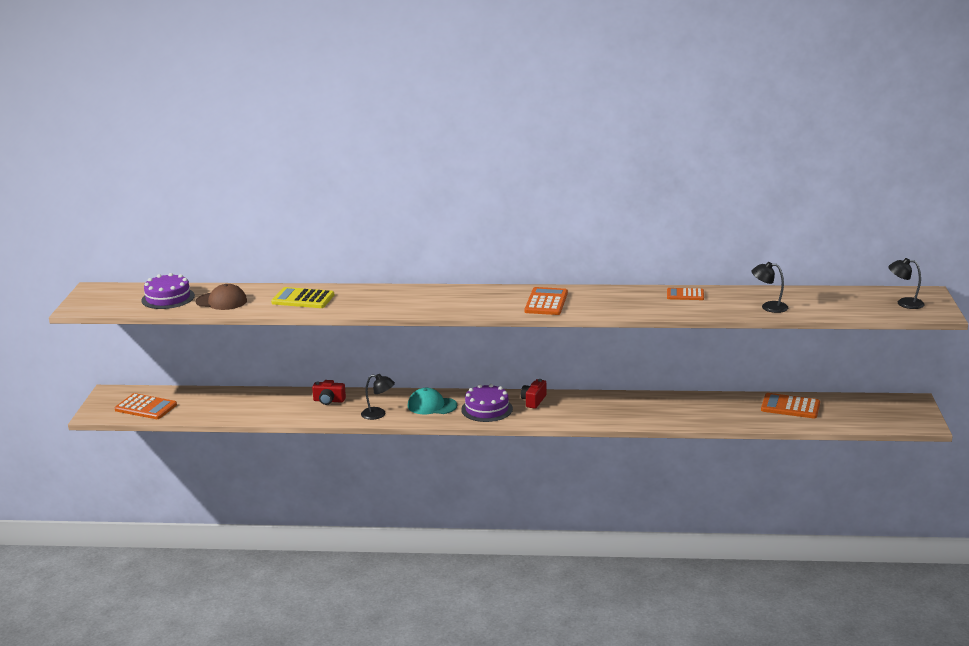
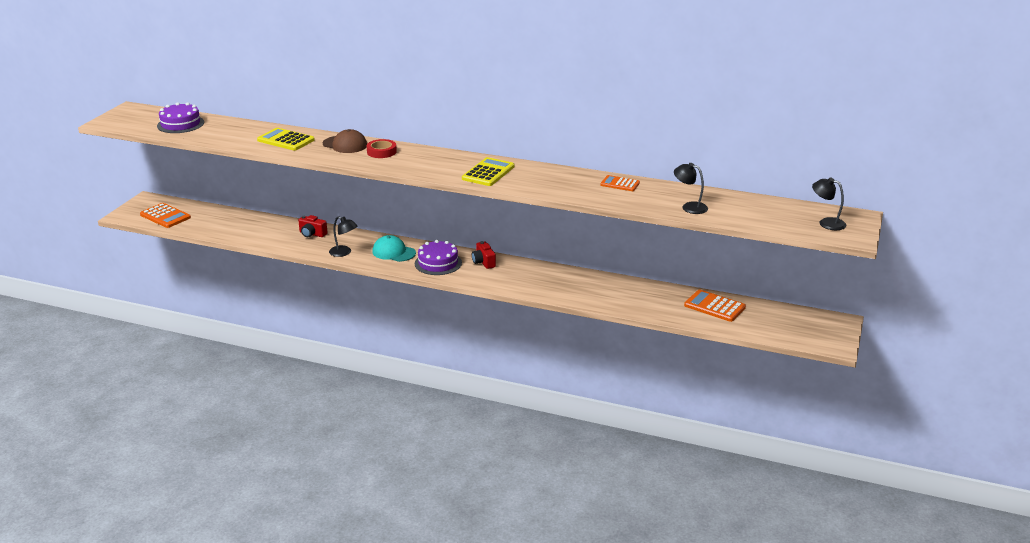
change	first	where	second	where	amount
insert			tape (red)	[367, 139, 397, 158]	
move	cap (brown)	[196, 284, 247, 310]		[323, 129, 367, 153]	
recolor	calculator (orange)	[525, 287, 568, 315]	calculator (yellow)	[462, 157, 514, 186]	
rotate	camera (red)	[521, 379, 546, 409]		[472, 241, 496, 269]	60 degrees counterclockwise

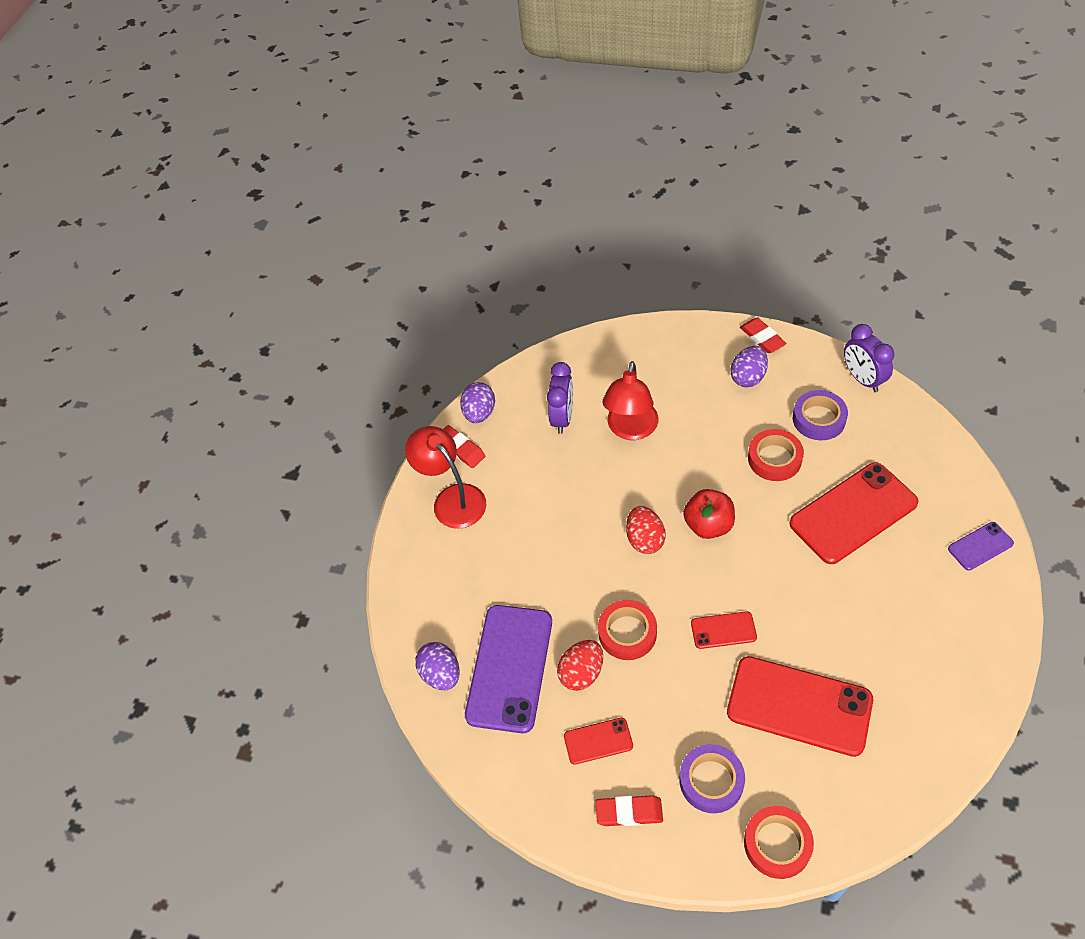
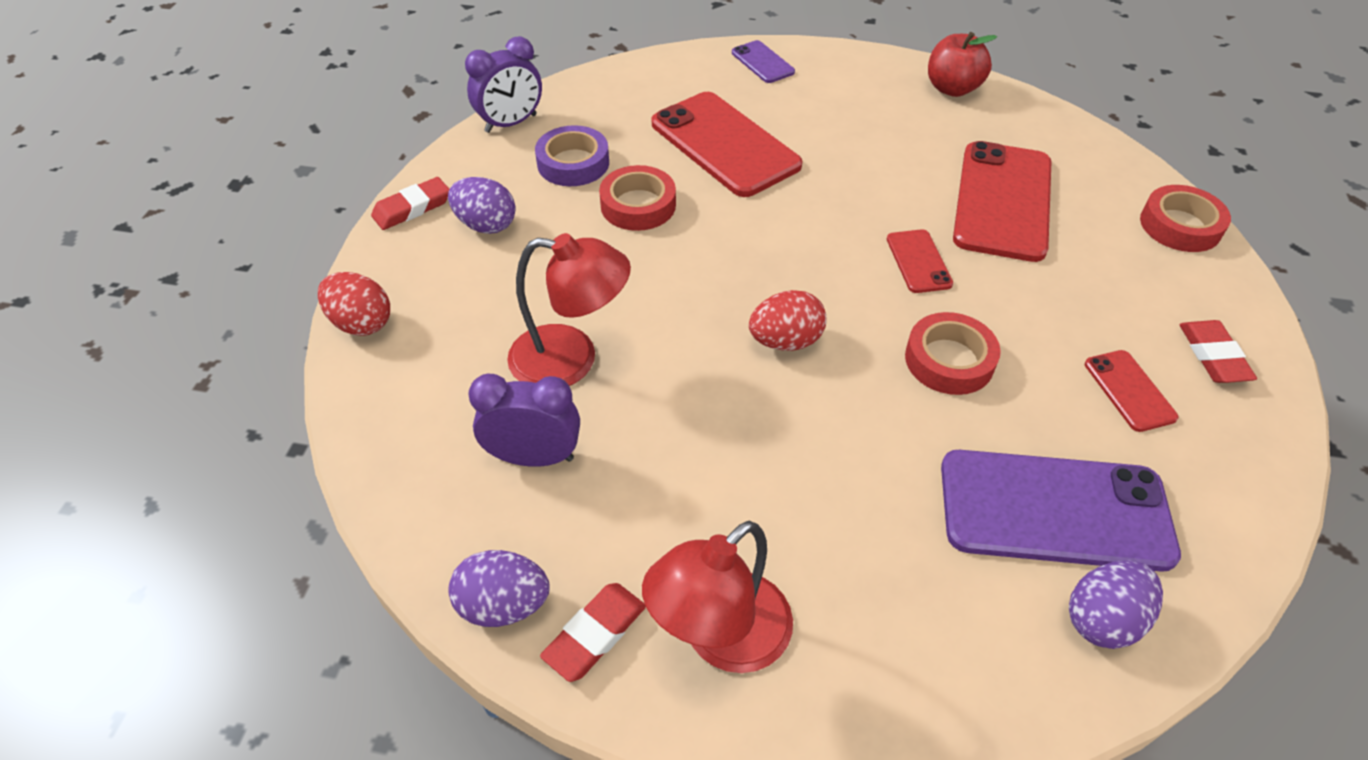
change	first	where	second	where	amount
delete	tape (purple)	[680, 744, 745, 813]			
move	egg (red)	[557, 640, 603, 691]		[318, 272, 390, 336]	
move	apple (red)	[683, 489, 735, 539]		[928, 32, 997, 97]	

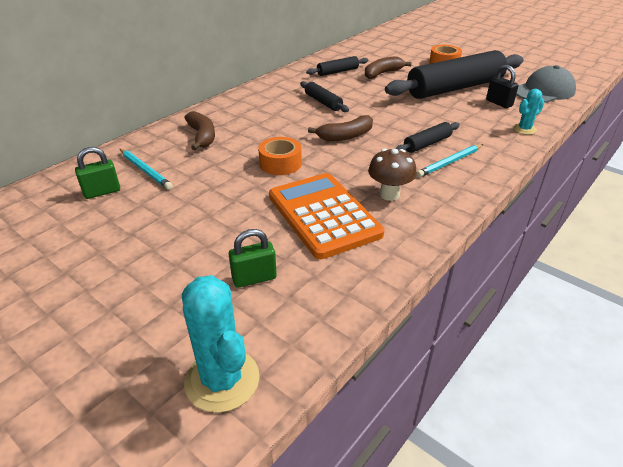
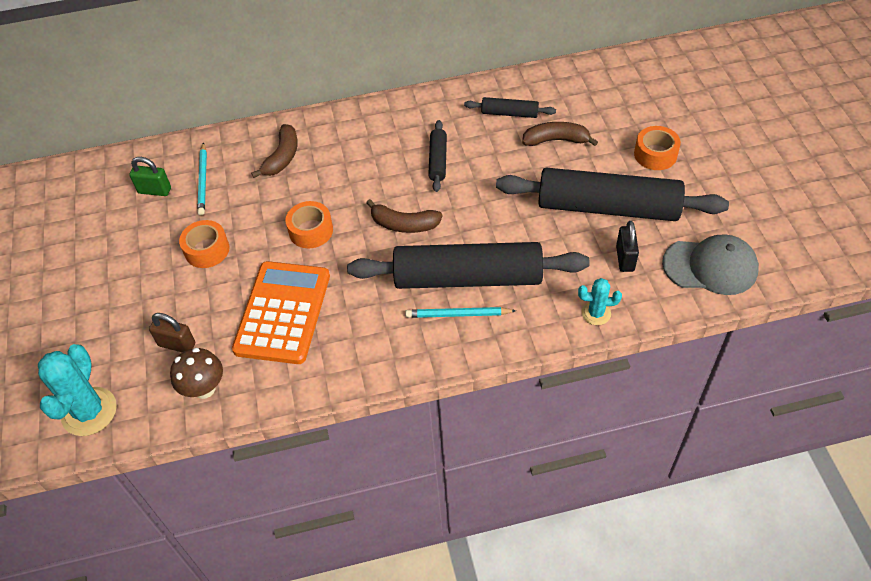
change	first	where	second	where	amount
insert			tape (orange)	[179, 220, 230, 268]	
move	mushroom (brown)	[368, 149, 417, 201]		[170, 348, 223, 399]	
recolor	padlock (green)	[229, 229, 277, 288]	padlock (brown)	[149, 313, 195, 353]	
resize	rolling pin (black)	[396, 122, 460, 153]		[347, 242, 590, 289]	x2.25

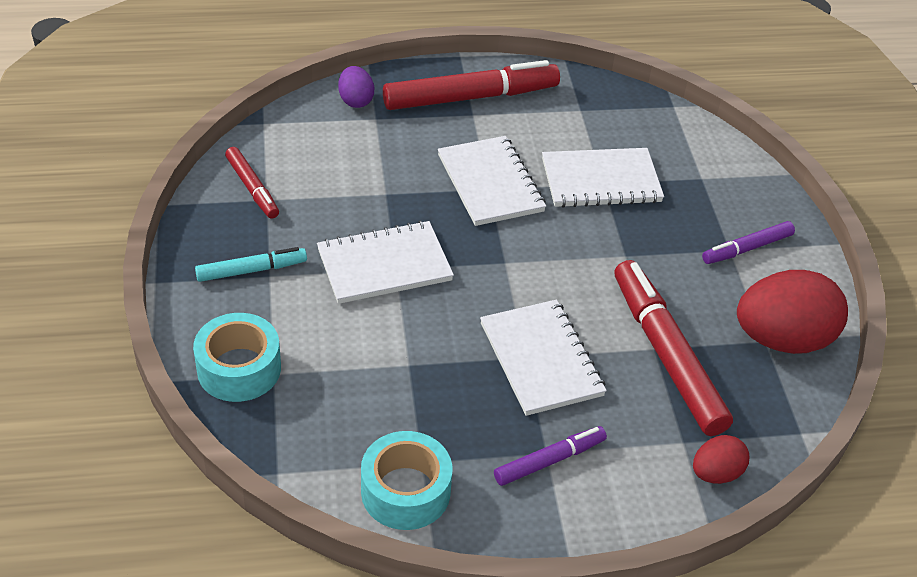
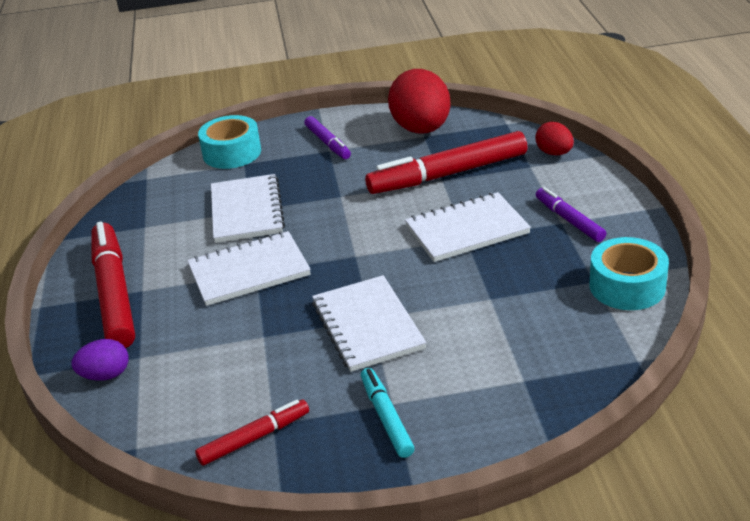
change	first	where	second	where	amount
move	tape (turquoise)	[193, 313, 281, 402]		[198, 115, 261, 169]	

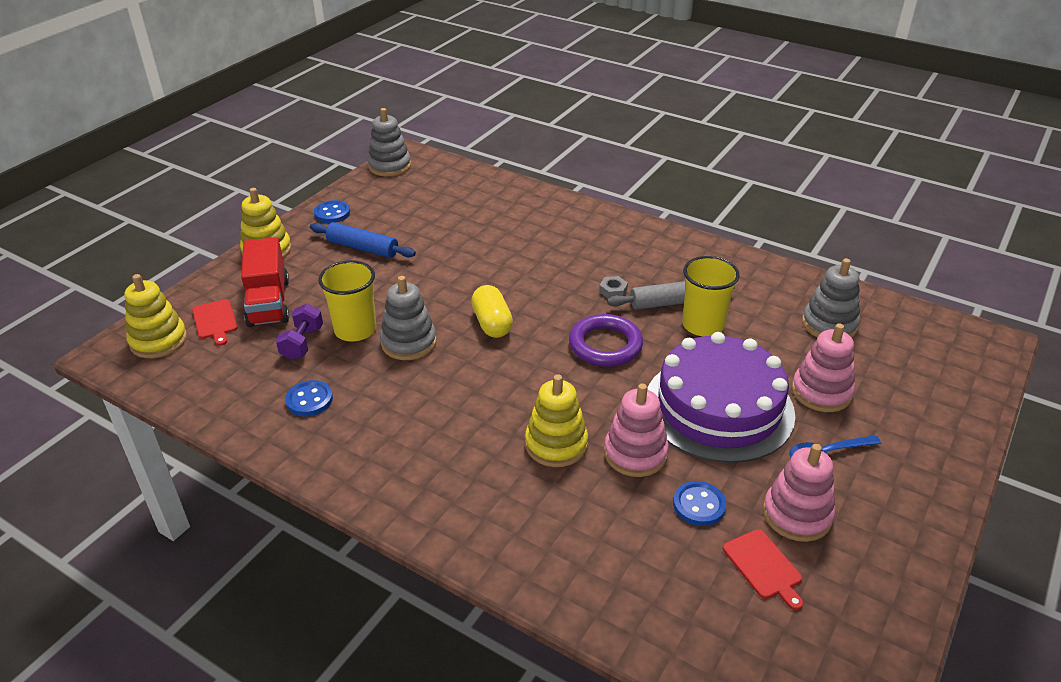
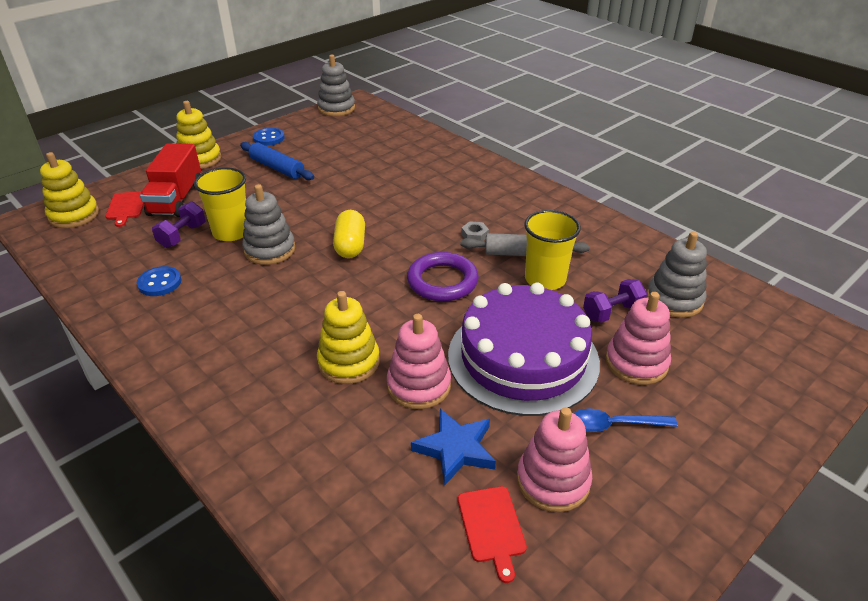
change	first	where	second	where	amount
insert			dumbbell (purple)	[583, 279, 647, 323]	
replace	button (blue)	[673, 481, 726, 526]	star (blue)	[411, 409, 496, 486]	

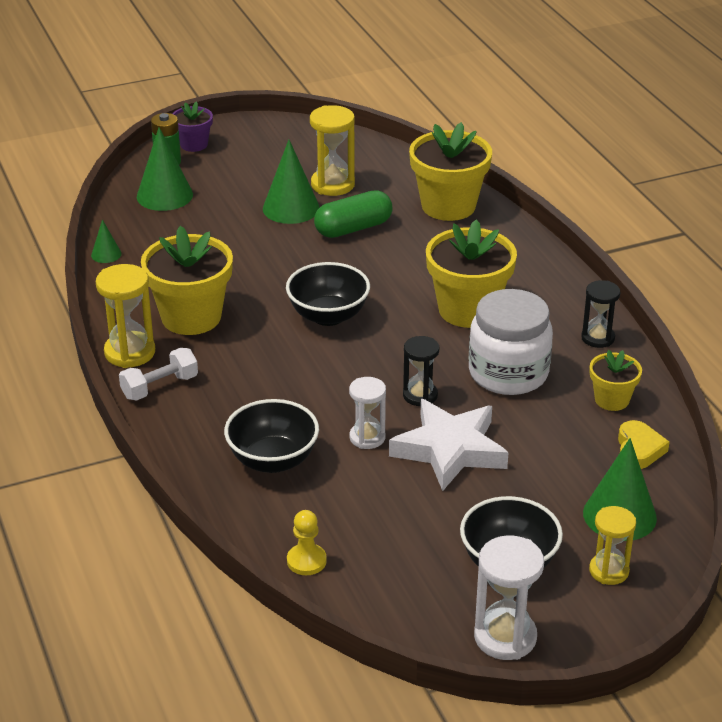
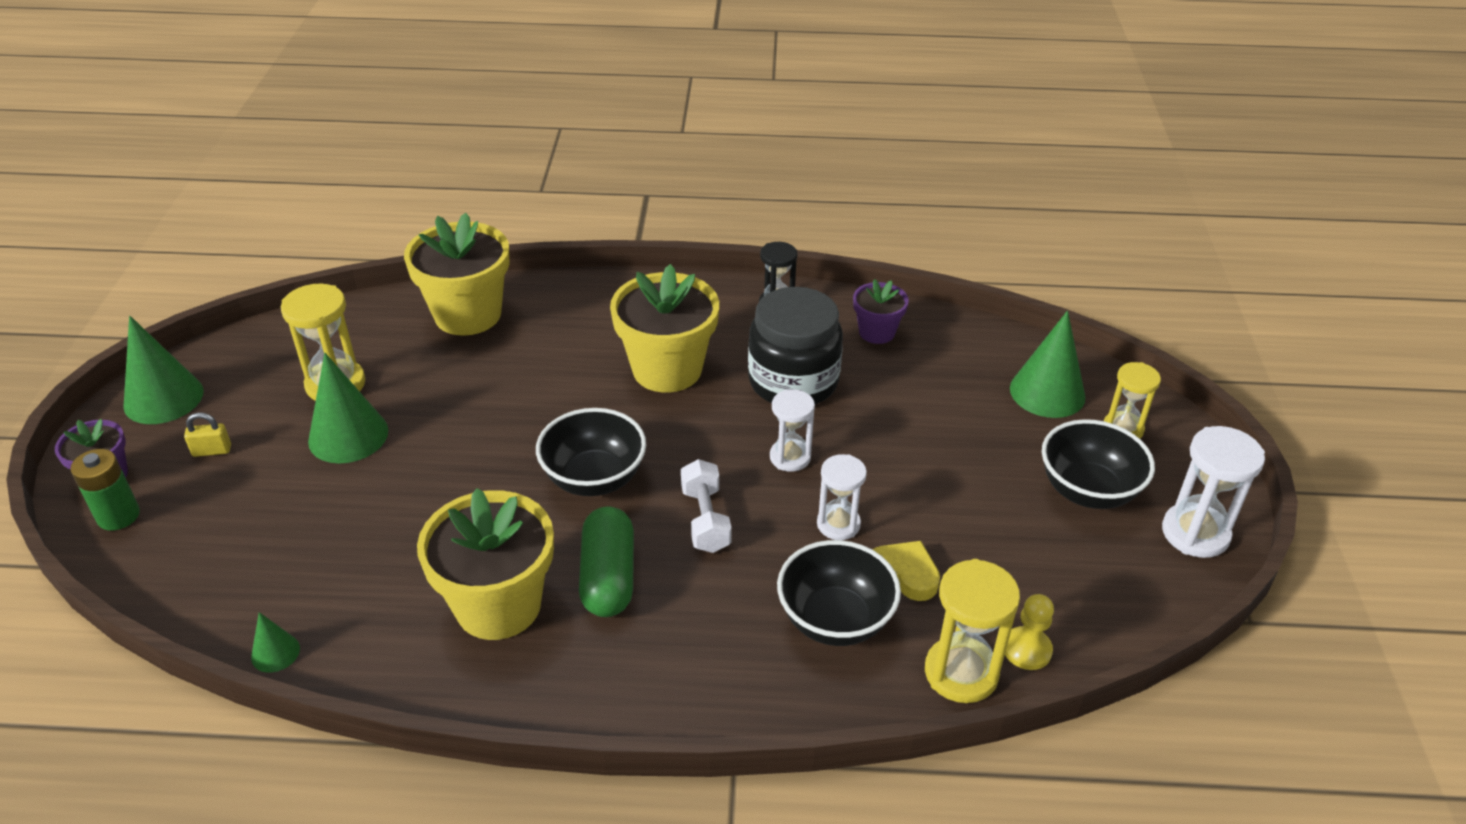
change	first	where	second	where	amount
delete	star (white)	[389, 399, 509, 491]			
insert			padlock (yellow)	[184, 412, 231, 457]	
move	hourglass (yellow)	[96, 264, 155, 368]		[925, 559, 1020, 703]	
move	dumbbell (white)	[119, 348, 198, 401]		[681, 459, 732, 553]	
move	cone (green)	[137, 127, 193, 211]		[123, 316, 204, 424]	
move	capsule (green)	[314, 190, 393, 238]		[579, 506, 634, 617]	
move	heart (yellow)	[618, 420, 670, 469]		[873, 541, 940, 601]	
recolor	hourglass (black)	[403, 336, 439, 406]	hourglass (white)	[770, 389, 815, 472]	
recolor	jar (white)	[469, 289, 553, 395]	jar (black)	[748, 287, 843, 405]	
recolor	flower pot (yellow)	[590, 350, 642, 411]	flower pot (purple)	[853, 279, 909, 344]	

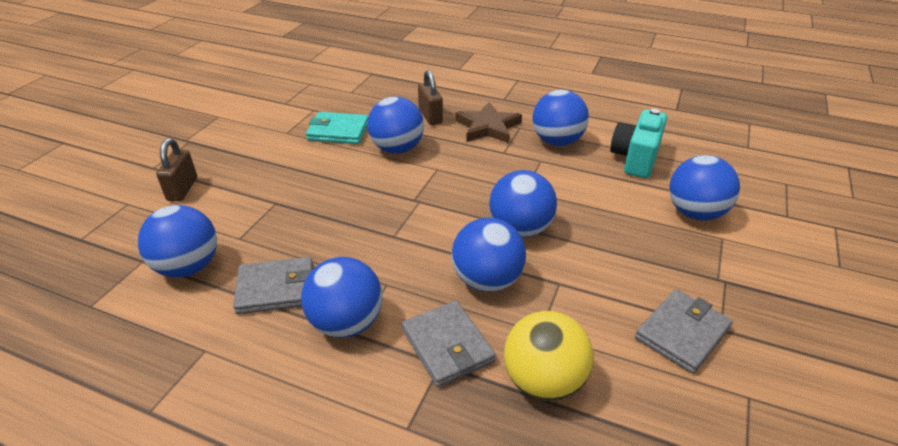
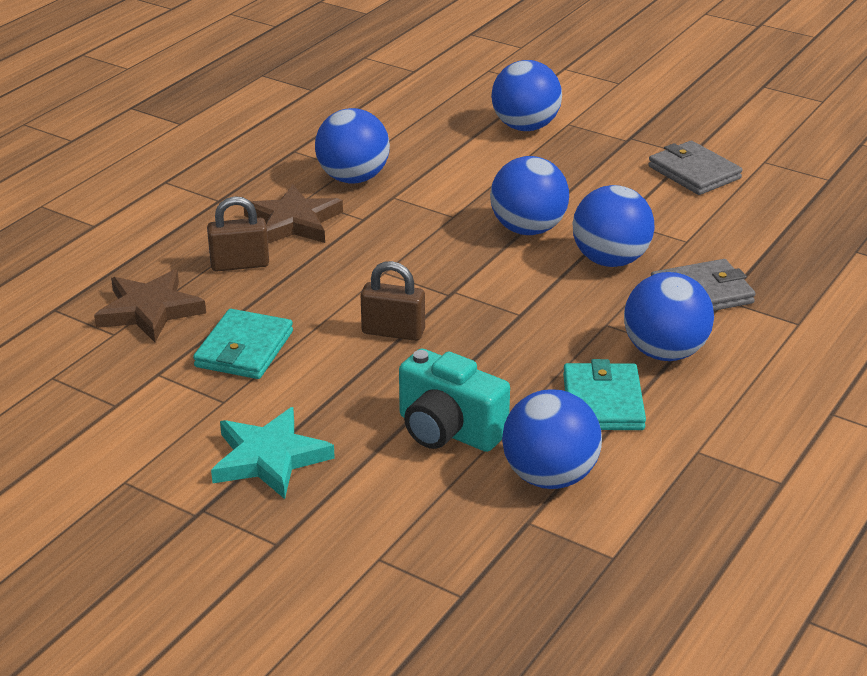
change	first	where	second	where	amount
delete	ball (blue)	[367, 96, 424, 154]			
delete	ball (yellow)	[504, 311, 594, 401]			
insert			star (brown)	[94, 269, 206, 342]	
insert			star (turquoise)	[211, 407, 335, 499]	
move	padlock (brown)	[156, 138, 197, 201]		[361, 261, 425, 341]	
move	camera (turquoise)	[610, 109, 667, 178]		[399, 349, 510, 452]	
recolor	wallet (grey)	[233, 257, 313, 314]	wallet (turquoise)	[563, 359, 646, 430]	

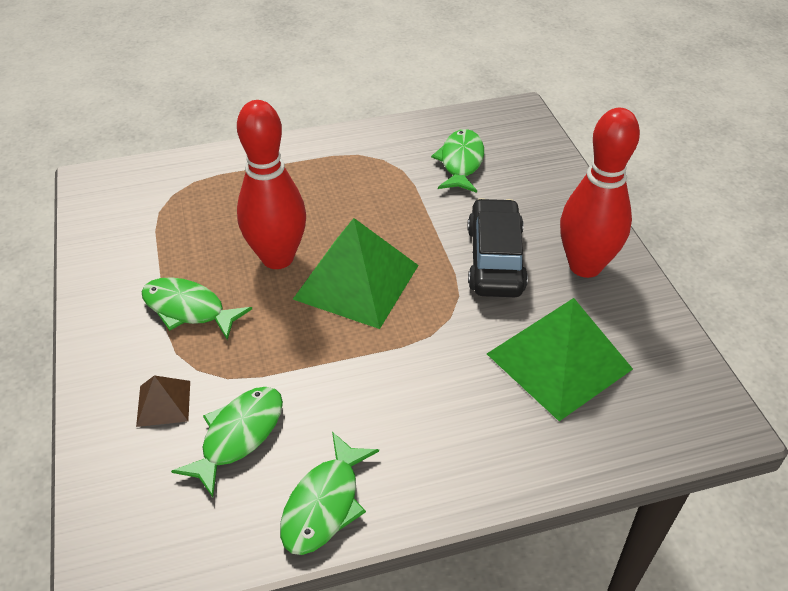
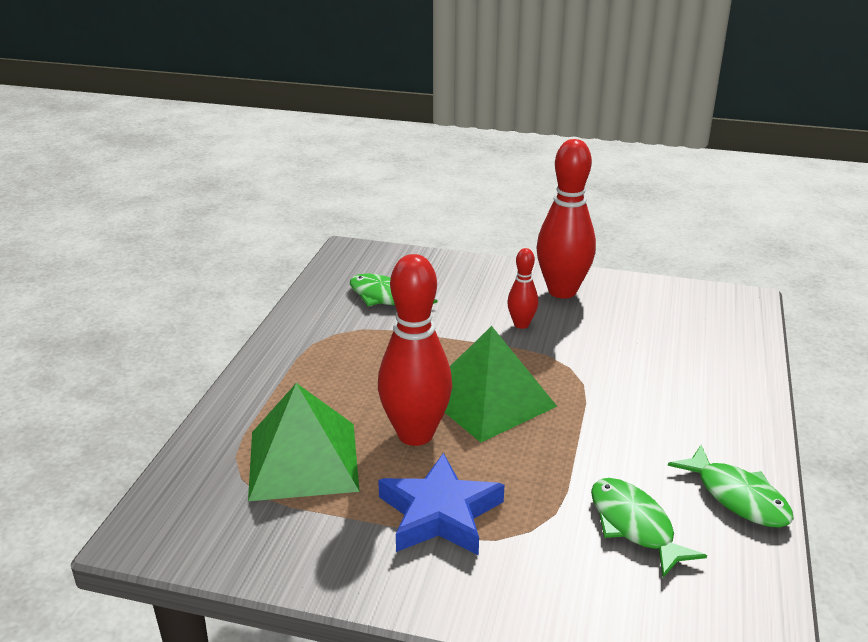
change	first	where	second	where	amount
delete	pyramid (brown)	[136, 375, 190, 427]			
move	pyramid (green)	[487, 298, 633, 421]		[248, 383, 360, 501]	
replace	fish (green)	[142, 277, 252, 340]	star (blue)	[378, 453, 505, 555]	
replace	car (black)	[467, 198, 528, 297]	bowling pin (red)	[507, 248, 538, 329]	

